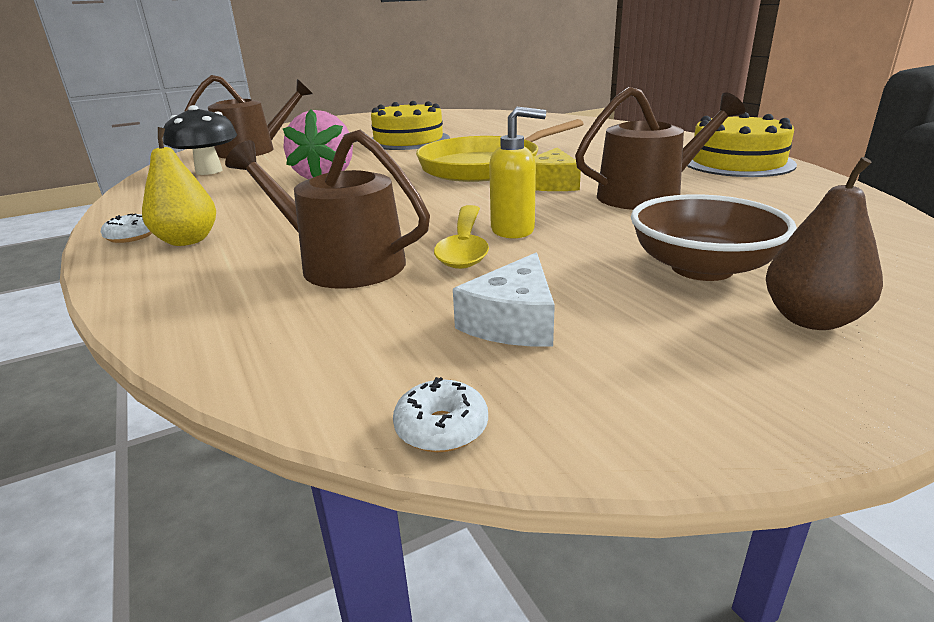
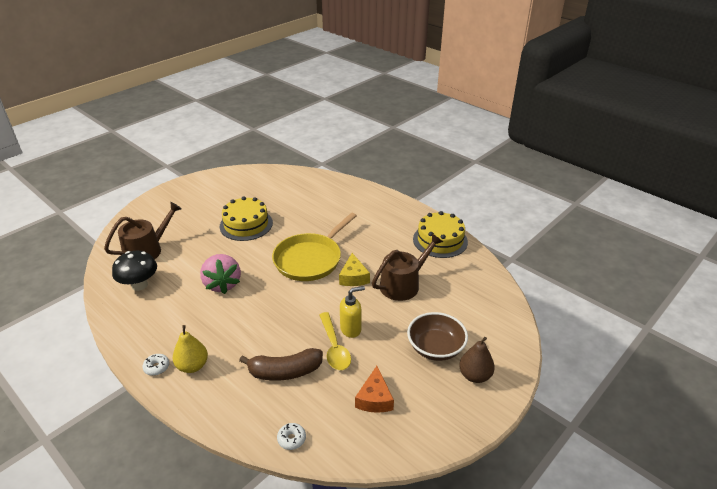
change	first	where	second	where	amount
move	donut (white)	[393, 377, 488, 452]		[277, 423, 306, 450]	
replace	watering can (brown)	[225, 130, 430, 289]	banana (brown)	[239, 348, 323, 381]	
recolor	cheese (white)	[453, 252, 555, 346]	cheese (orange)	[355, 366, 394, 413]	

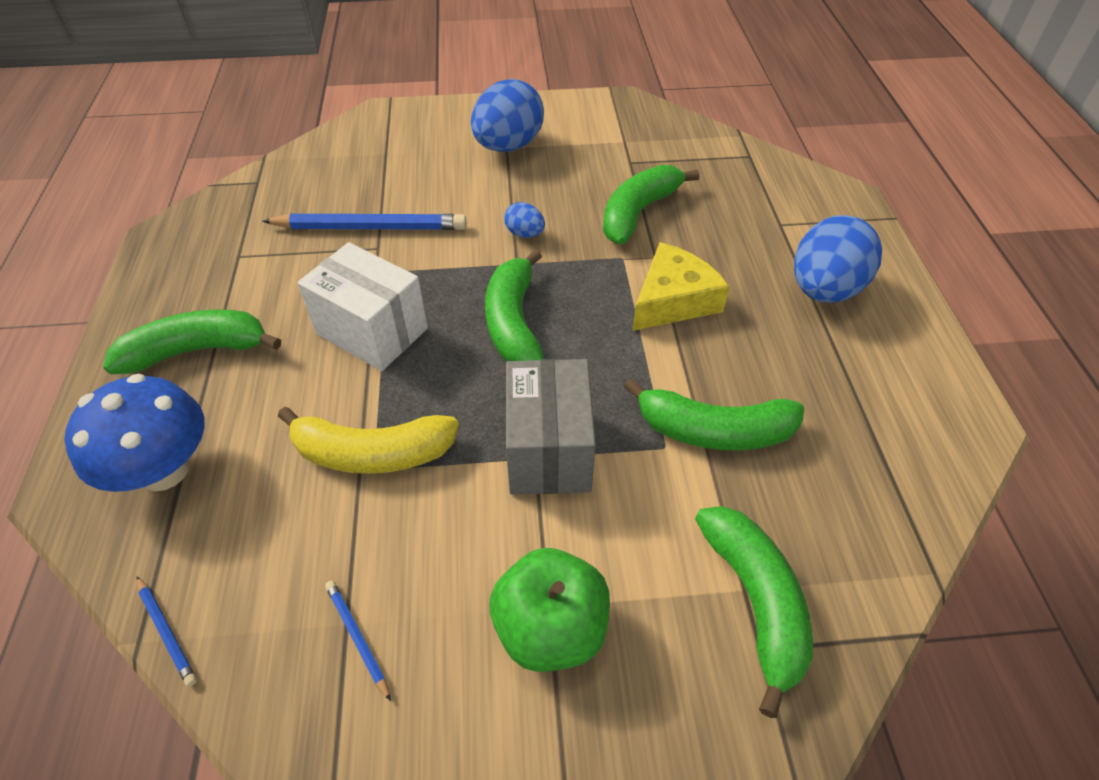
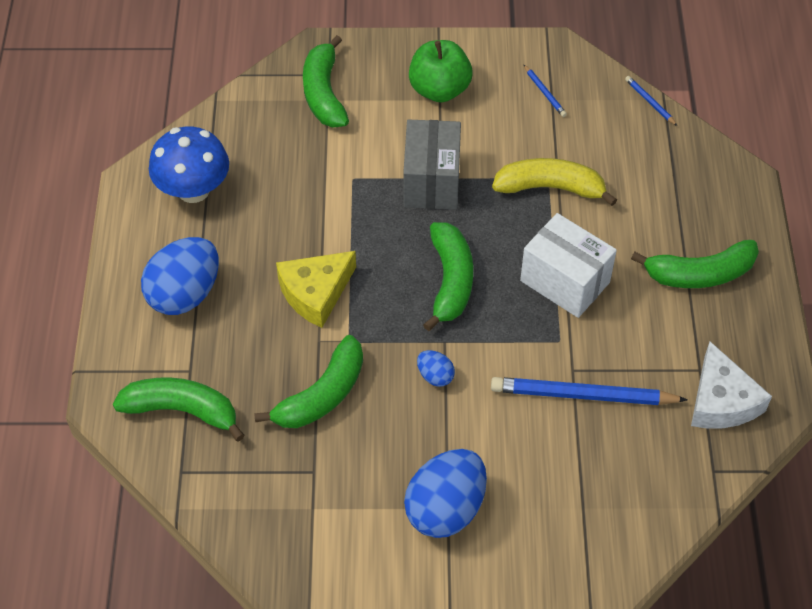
change	first	where	second	where	amount
insert			cheese (white)	[691, 341, 772, 429]	
move	mushroom (blue)	[64, 374, 205, 492]		[149, 126, 229, 203]	
move	banana (green)	[624, 378, 804, 451]		[113, 377, 245, 442]	

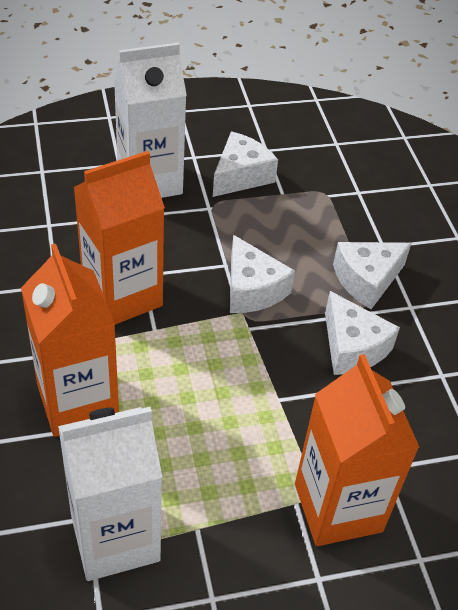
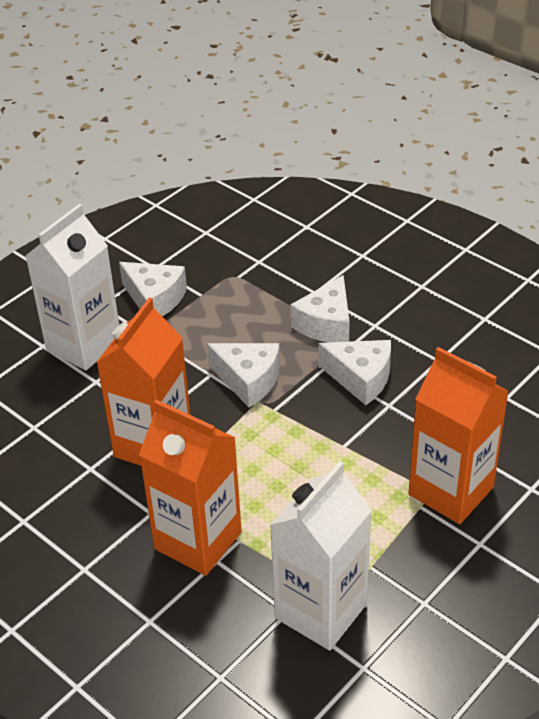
change	first	where	second	where	amount
rotate	cheese (white)	[213, 132, 278, 197]		[119, 262, 187, 316]	120 degrees clockwise

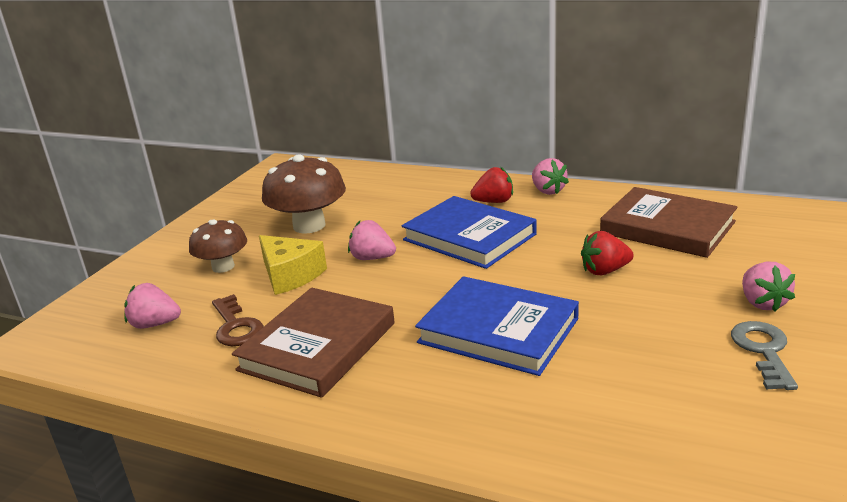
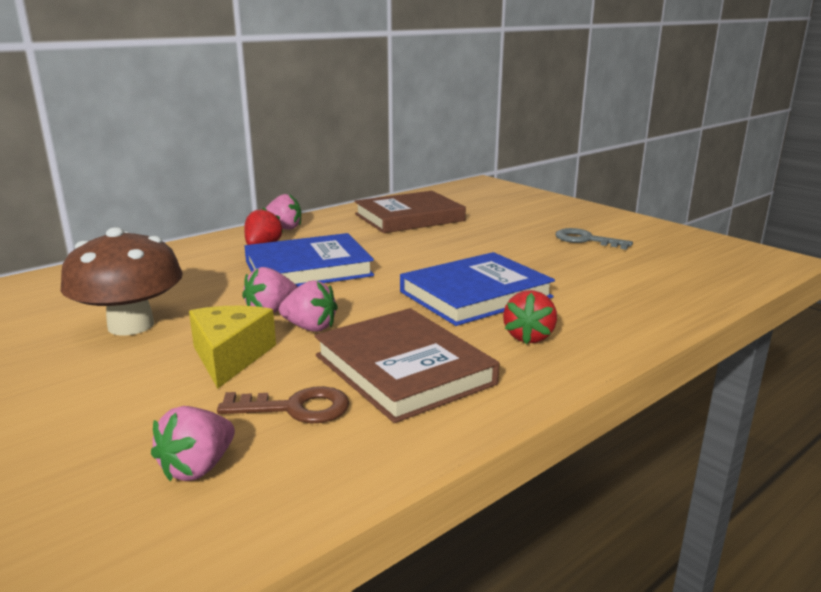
change	first	where	second	where	amount
delete	mushroom (brown)	[189, 219, 247, 273]			
move	strawberry (red)	[581, 231, 634, 275]		[503, 290, 557, 344]	
move	strawberry (pink)	[742, 262, 795, 312]		[279, 280, 338, 332]	
rotate	cheese (yellow)	[259, 235, 327, 295]		[189, 306, 276, 389]	75 degrees counterclockwise

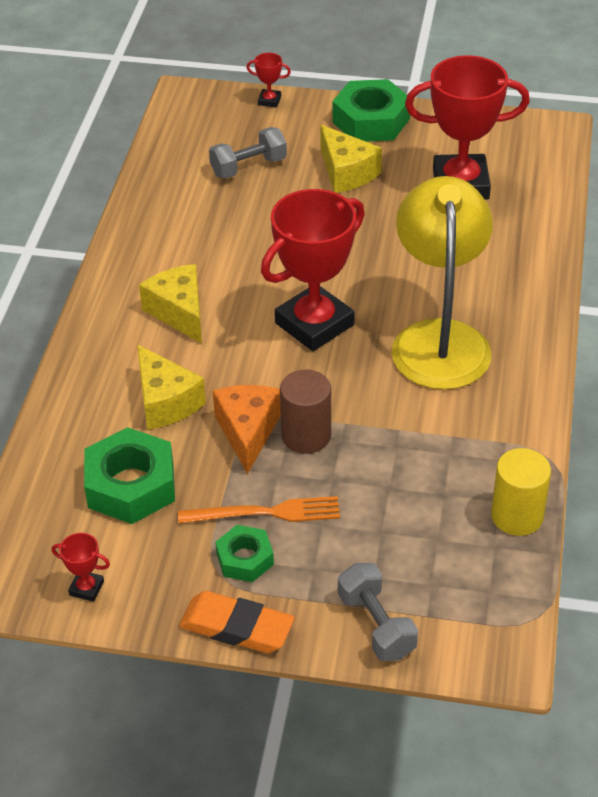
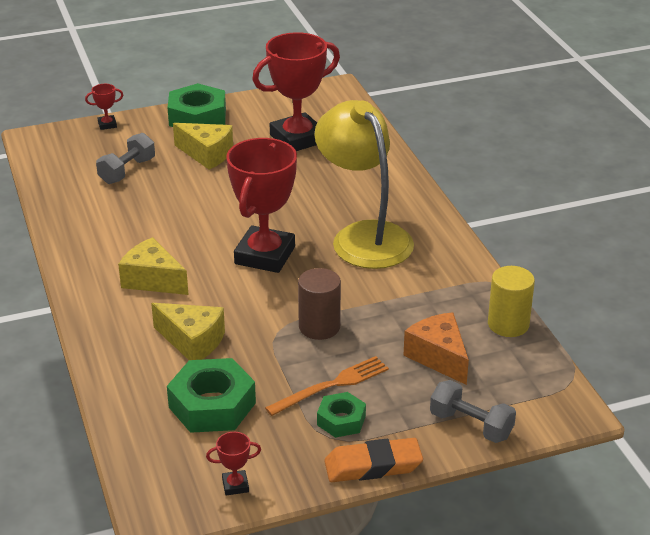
change	first	where	second	where	amount
move	cheese (orange)	[213, 385, 281, 474]		[403, 312, 469, 385]	

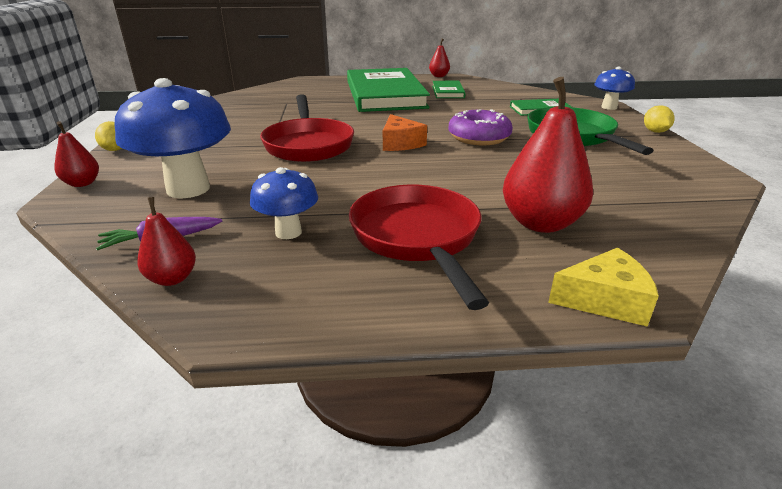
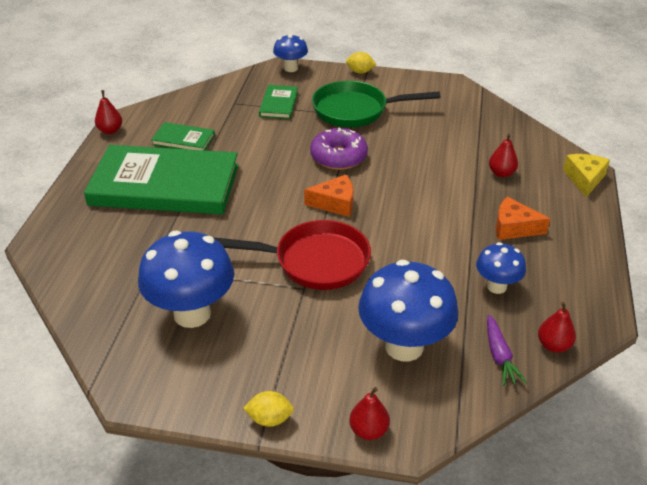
change	first	where	second	where	amount
insert			mushroom (blue)	[138, 231, 234, 328]	
replace	pan (red)	[349, 185, 489, 310]	cheese (orange)	[495, 197, 550, 240]	
resize	pear (red)	[503, 77, 593, 233]		[489, 133, 518, 177]	x0.53

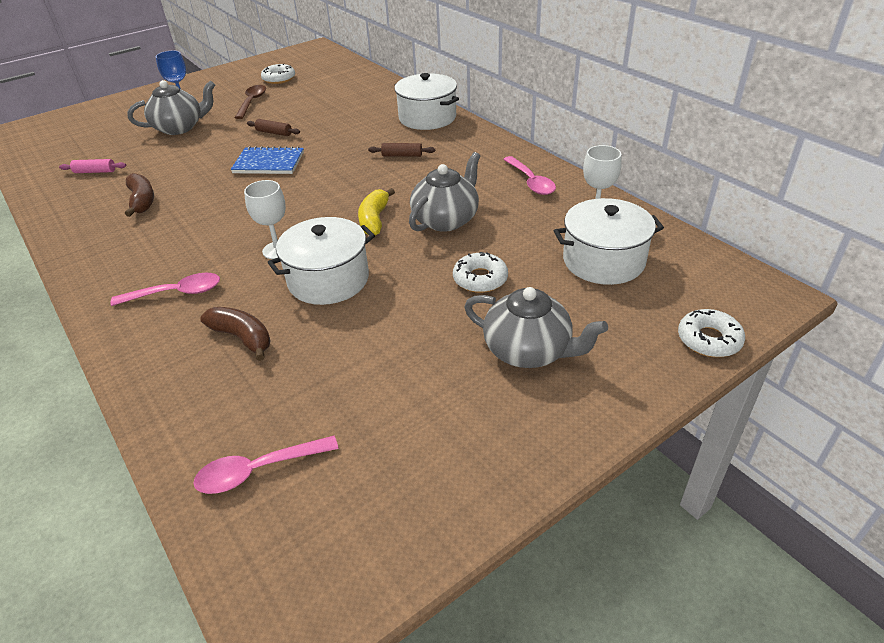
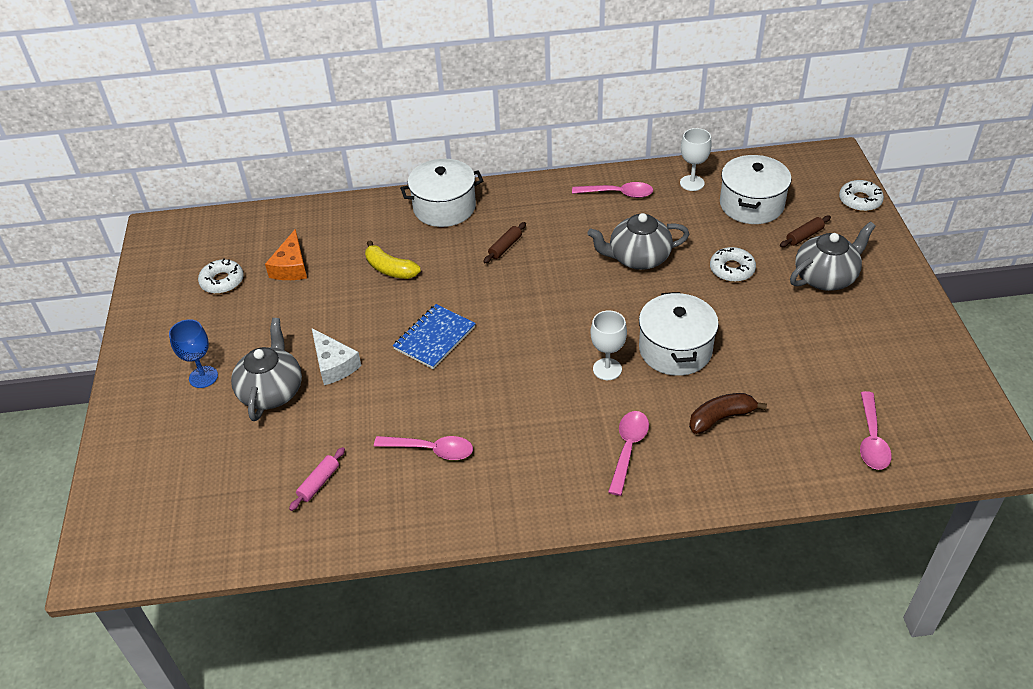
change	first	where	second	where	amount
delete	spoon (brown)	[235, 85, 266, 119]			
insert			cheese (orange)	[265, 229, 307, 280]	
insert			cheese (white)	[312, 328, 361, 385]	
move	rolling pin (brown)	[247, 119, 300, 136]		[780, 216, 831, 247]	
move	banana (yellow)	[358, 188, 395, 236]		[365, 240, 421, 279]	
replace	banana (brown)	[125, 173, 154, 217]	spoon (pink)	[374, 436, 473, 460]	
rotate	teapot (grey)	[409, 152, 480, 232]		[587, 213, 689, 270]	75 degrees counterclockwise

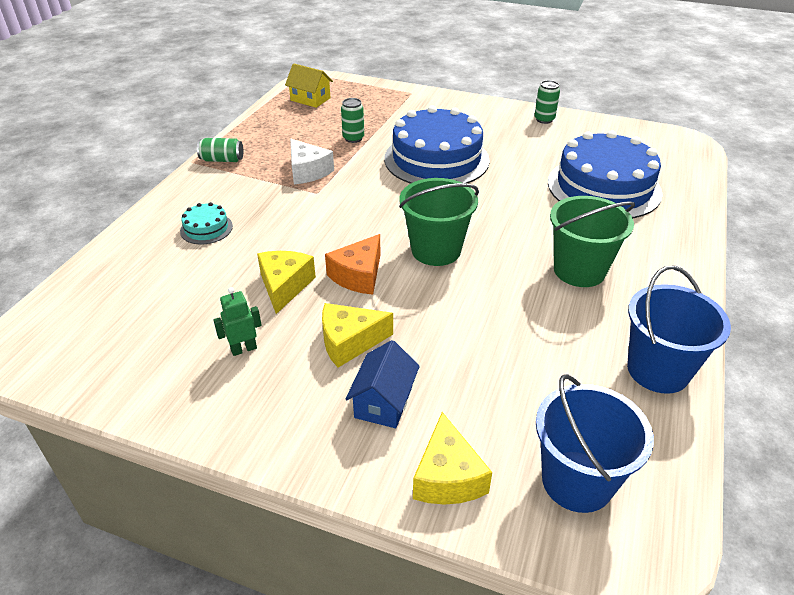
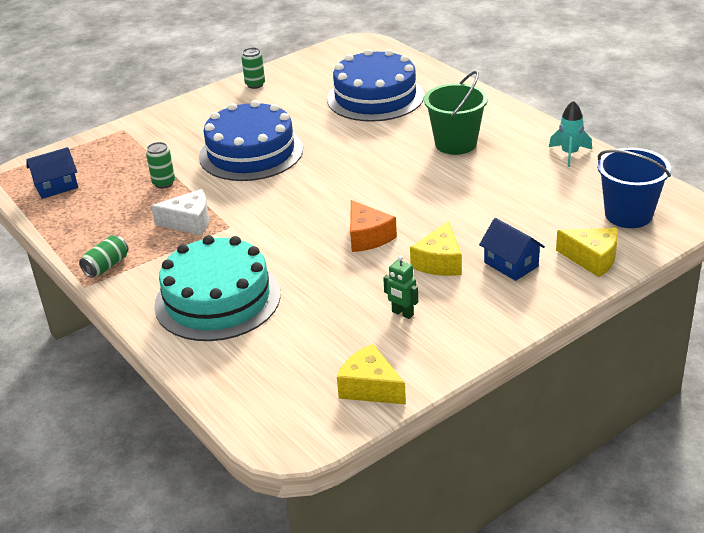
change	first	where	second	where	amount
delete	bucket (green)	[399, 178, 479, 266]			
move	cheese (yellow)	[257, 251, 316, 314]		[337, 344, 406, 404]	
replace	bucket (blue)	[627, 265, 731, 394]	rocket (turquoise)	[549, 101, 592, 167]	
recolor	house (yellow)	[285, 63, 333, 108]	house (blue)	[26, 147, 78, 199]	
rotate	robot (green)	[213, 287, 262, 356]		[383, 255, 418, 319]	60 degrees counterclockwise
resize	cake (turquoise)	[180, 202, 233, 245]		[154, 235, 281, 341]	x2.35

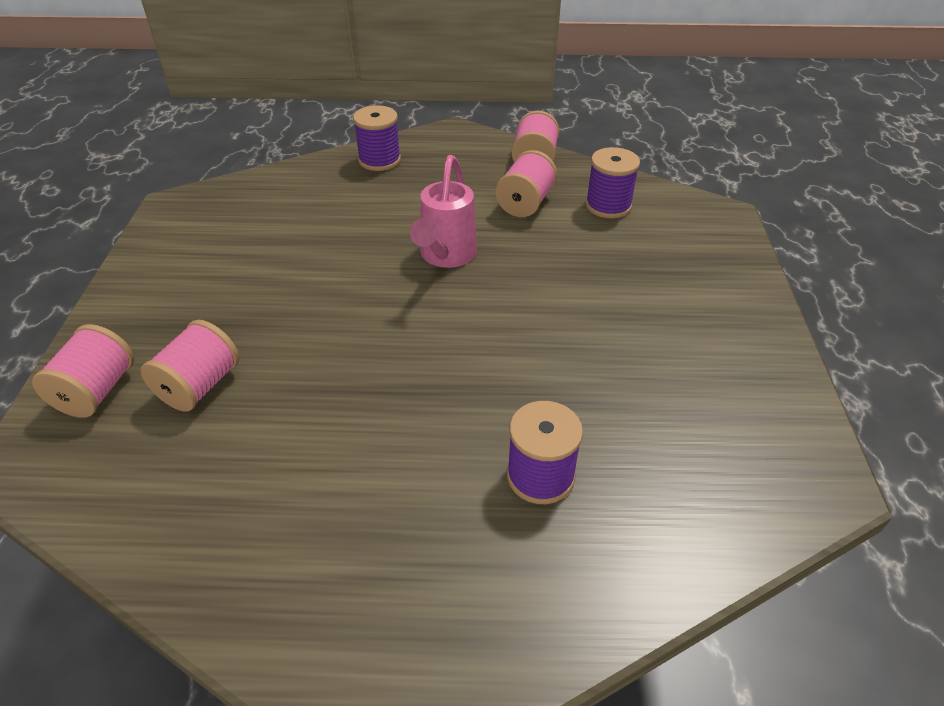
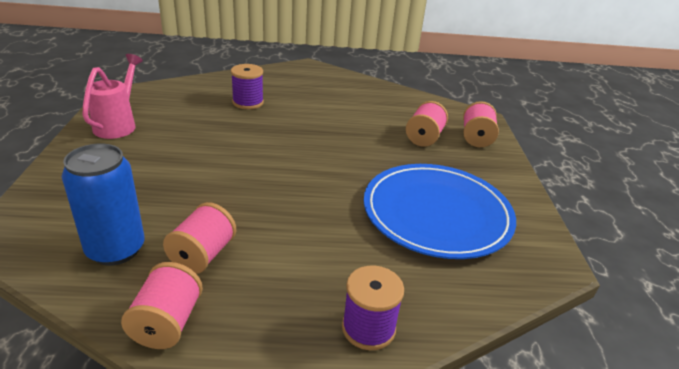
change	first	where	second	where	amount
insert			plate (blue)	[364, 164, 516, 259]	
move	watering can (pink)	[410, 155, 477, 268]		[82, 54, 143, 139]	
replace	spool (purple)	[585, 147, 640, 218]	can (blue)	[62, 144, 145, 265]	

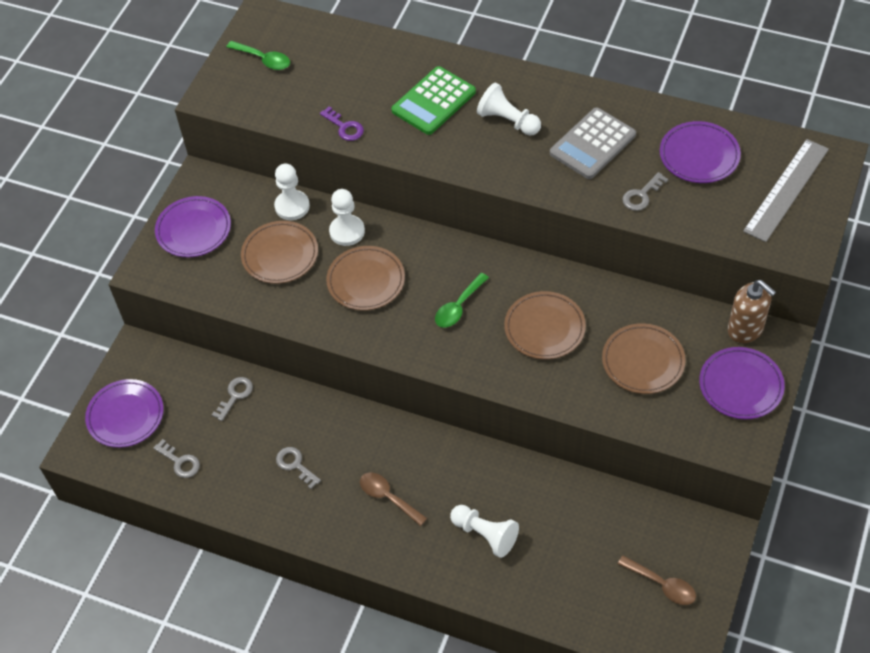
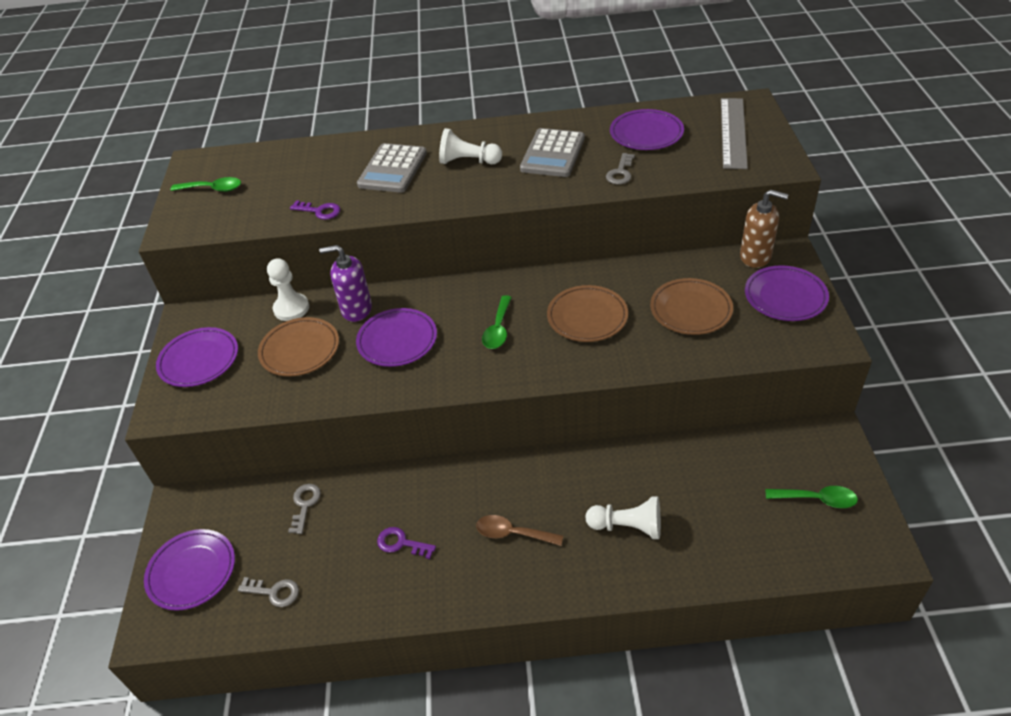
change	first	where	second	where	amount
replace	pawn (white)	[329, 189, 365, 246]	soap dispenser (purple)	[319, 245, 372, 322]	
recolor	key (grey)	[276, 447, 321, 489]	key (purple)	[377, 527, 436, 559]	
recolor	plate (brown)	[326, 246, 405, 311]	plate (purple)	[356, 308, 437, 367]	
recolor	calculator (green)	[391, 66, 476, 135]	calculator (grey)	[357, 143, 427, 193]	
recolor	spoon (brown)	[618, 555, 696, 605]	spoon (green)	[765, 486, 858, 508]	

